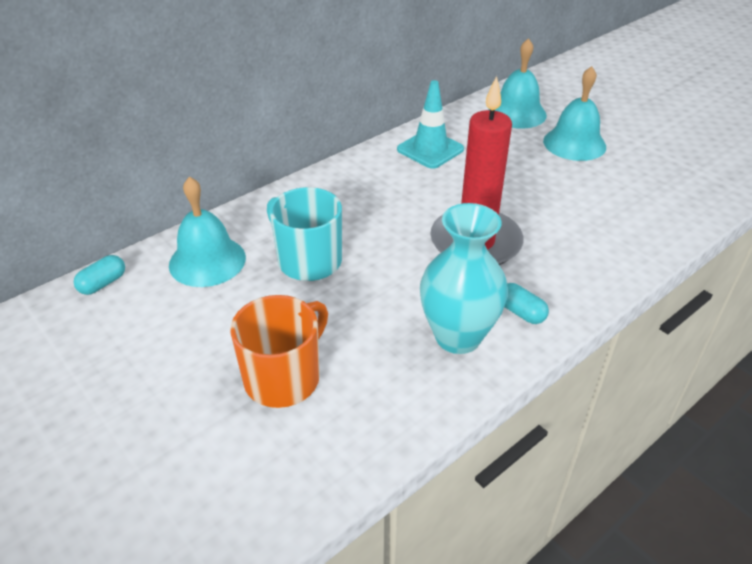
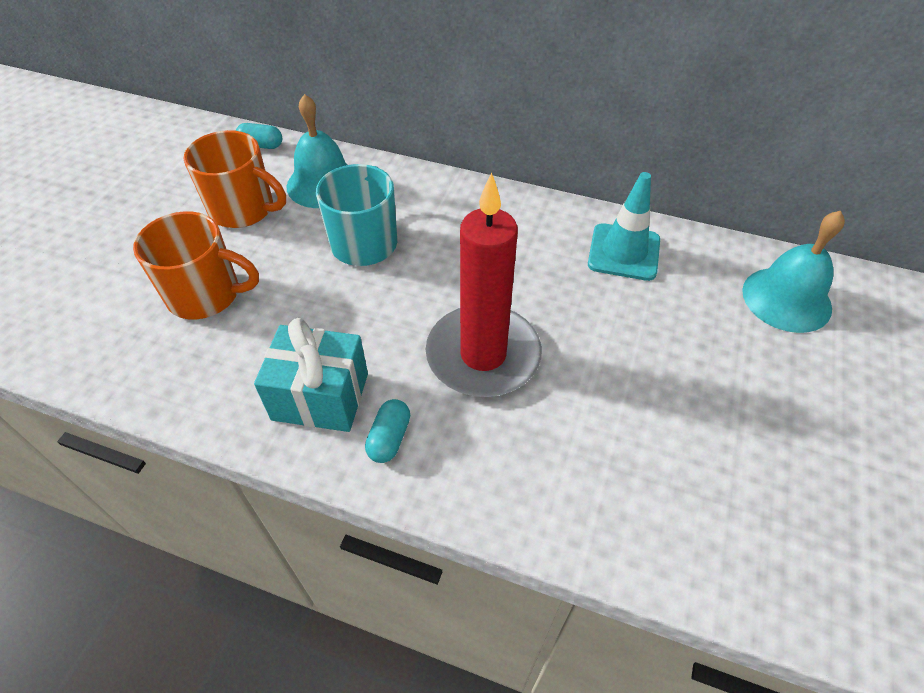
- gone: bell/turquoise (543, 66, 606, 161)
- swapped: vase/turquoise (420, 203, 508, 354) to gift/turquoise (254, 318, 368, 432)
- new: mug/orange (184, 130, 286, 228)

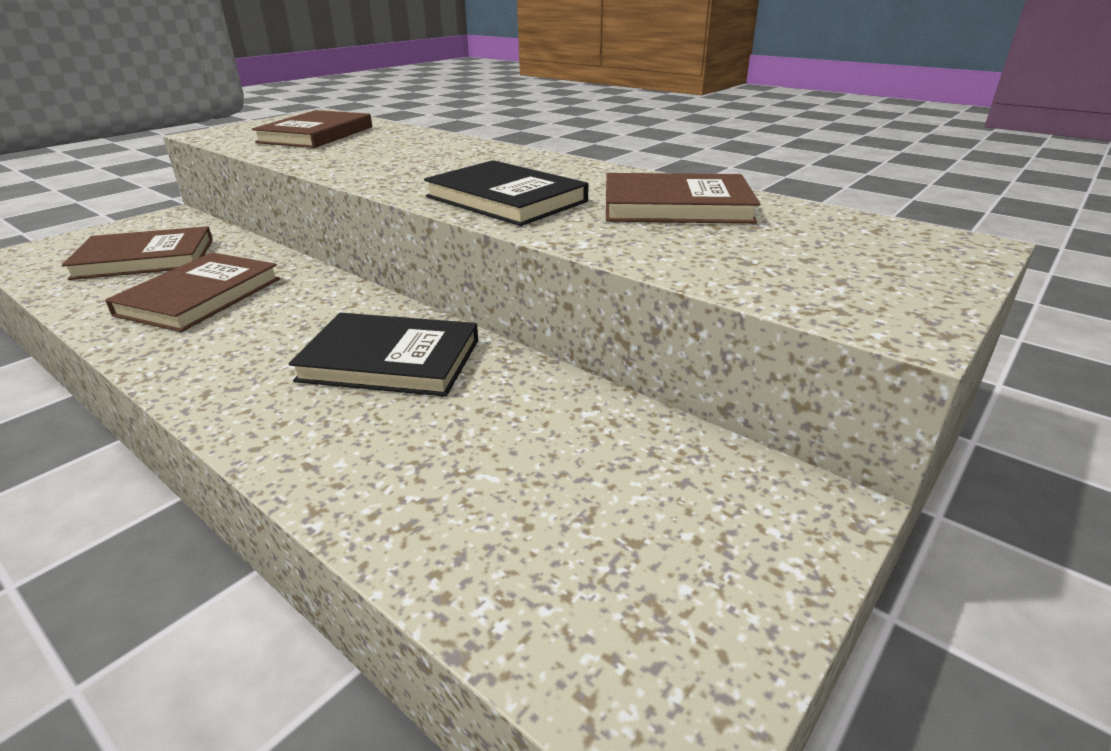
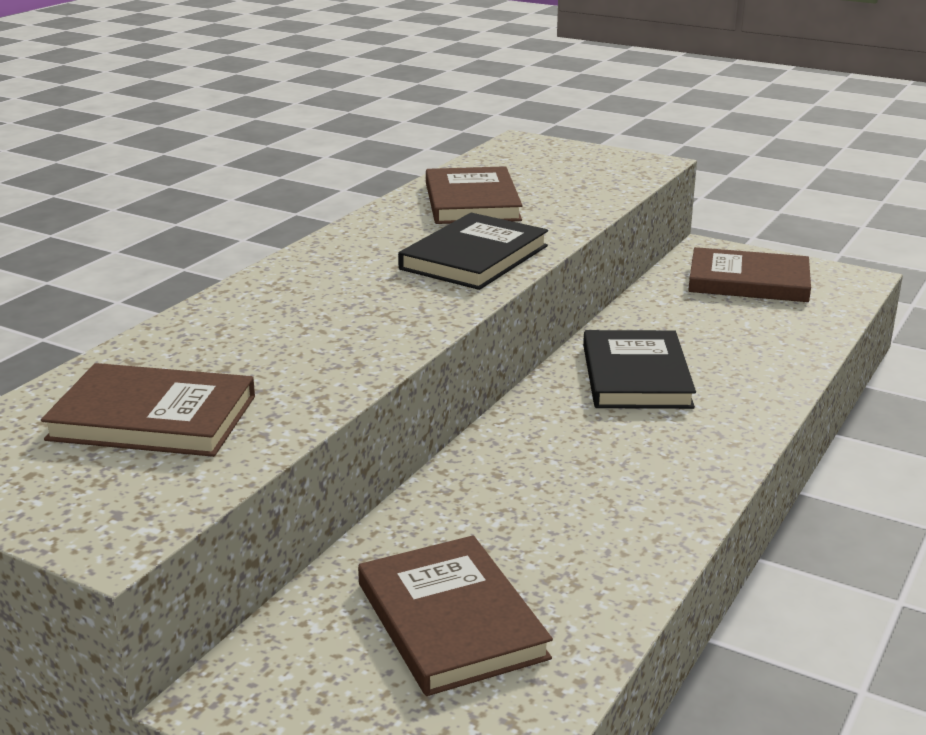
- shifted: book/brown (105, 252, 280, 332) to (688, 247, 811, 302)

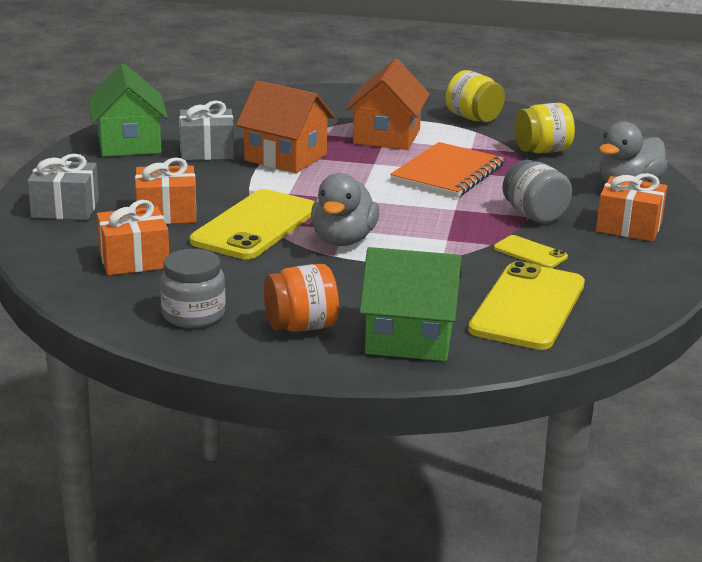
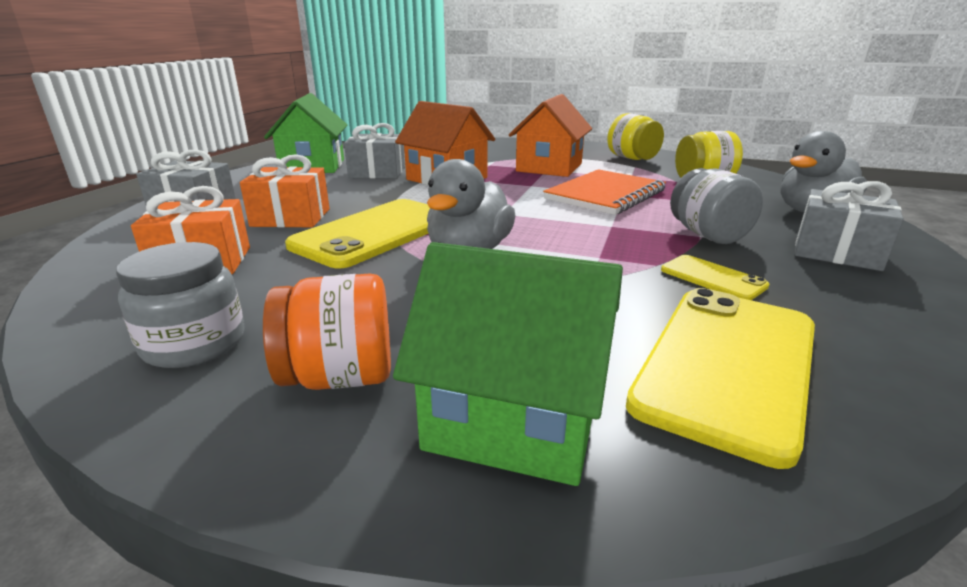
- repainted: gift/orange (596, 173, 667, 241) to gift/grey (795, 181, 904, 271)

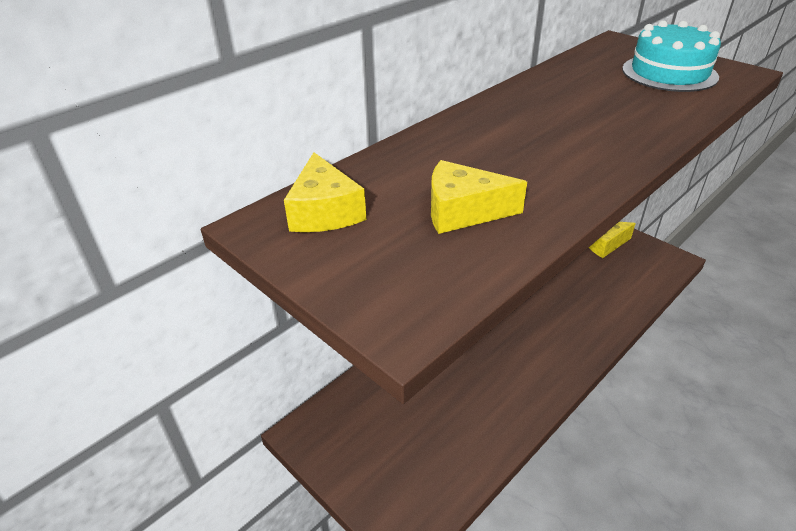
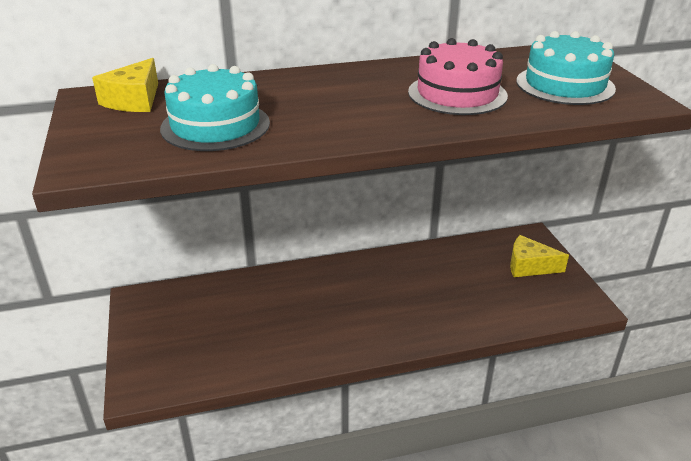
- swapped: cheese/yellow (431, 160, 527, 234) to cake/turquoise (160, 64, 270, 151)
- new: cake/pink (408, 38, 508, 115)

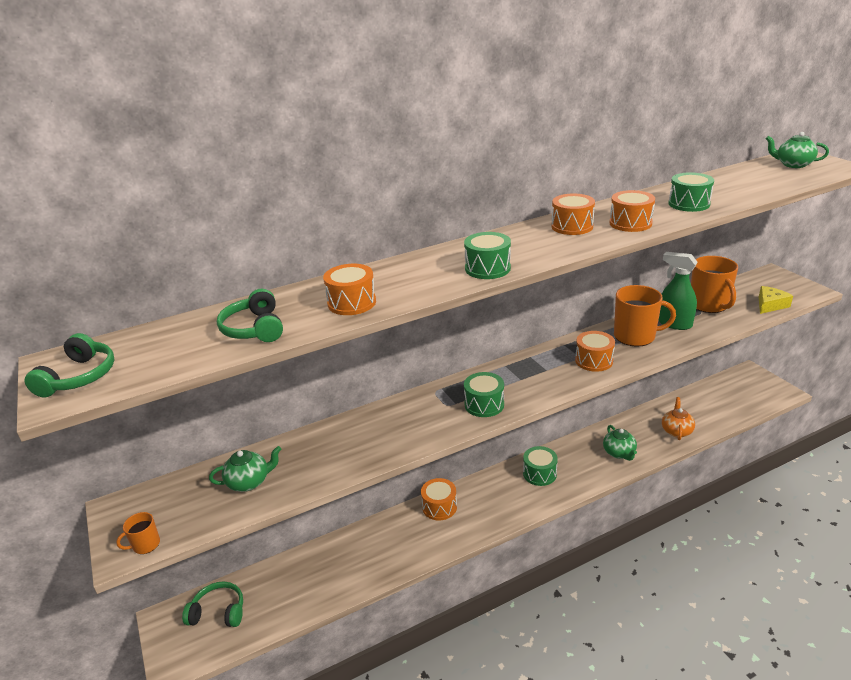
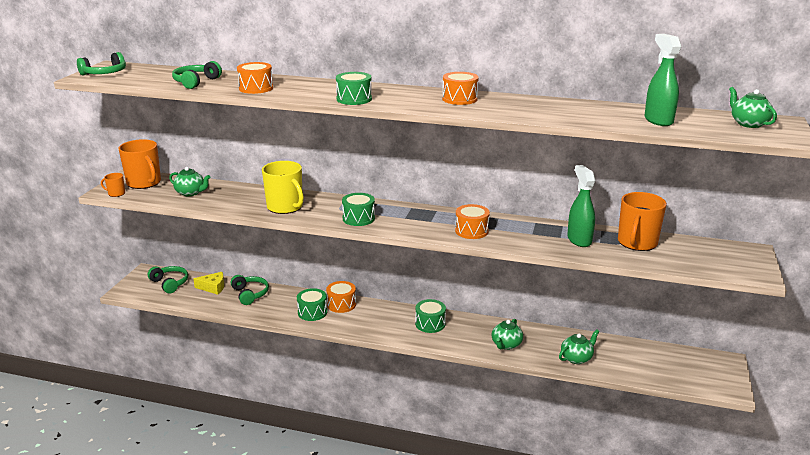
- shifted: drum/green (668, 172, 714, 212) to (297, 288, 327, 321)
- gone: drum/orange (609, 190, 655, 232)
- shifted: mug/orange (614, 285, 676, 347) to (118, 139, 161, 189)
- shifted: cheese/yellow (759, 286, 793, 314) to (193, 272, 224, 295)
- repainted: teapot/orange (662, 397, 695, 440) to teapot/green (559, 330, 600, 364)
- new: spray bottle/green (644, 34, 682, 126)
- new: mug/yellow (262, 161, 304, 214)
- new: headphones/green (231, 275, 269, 305)

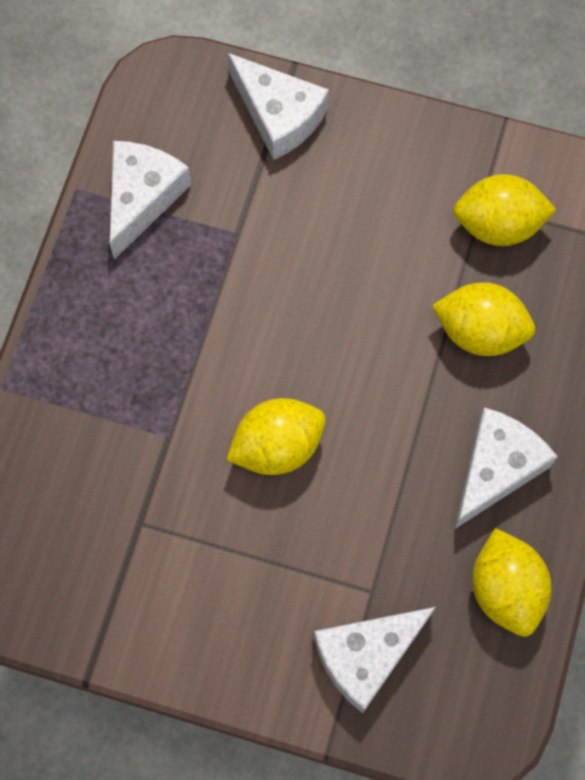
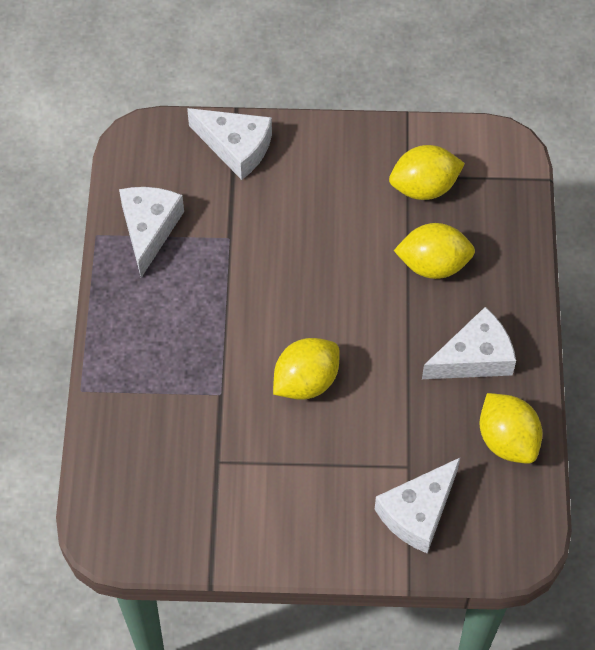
- rotated: cheese/white (455, 407, 558, 529) = (422, 307, 516, 379) 45 degrees clockwise

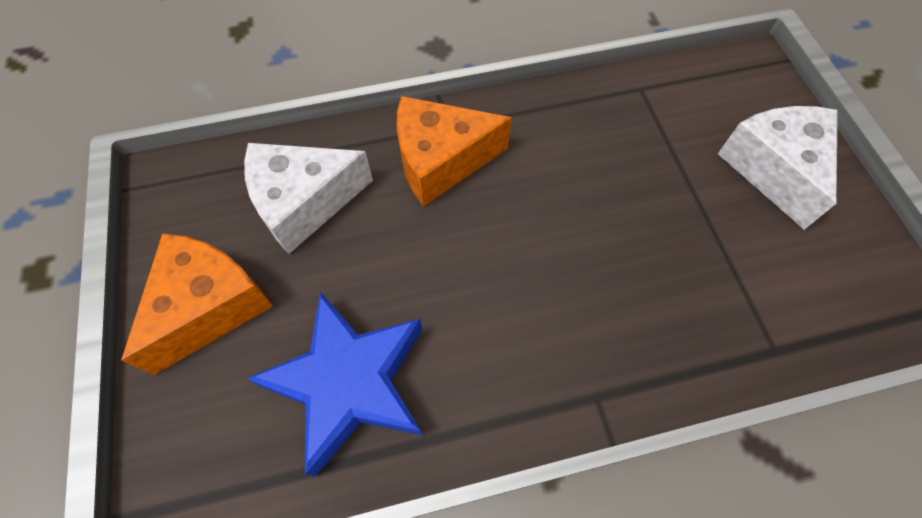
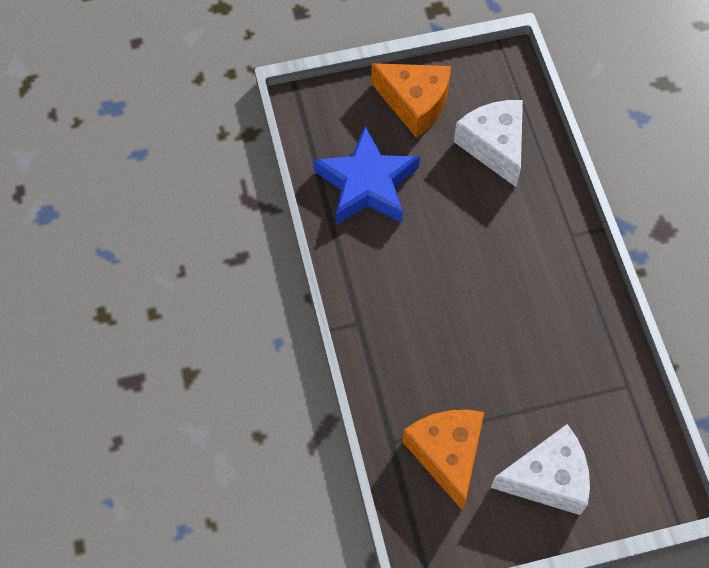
- shifted: cheese/orange (397, 96, 512, 206) to (402, 410, 484, 510)

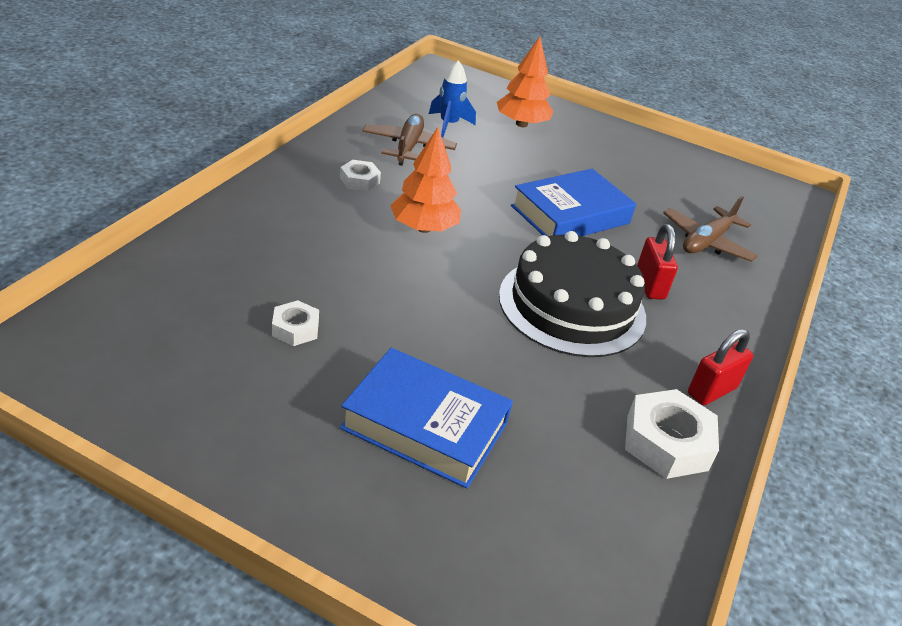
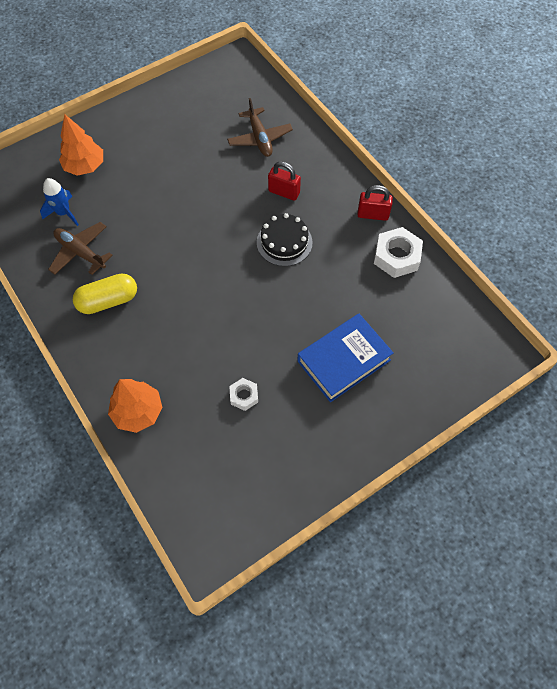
- shifted: tree/orange (390, 127, 461, 233) to (108, 379, 163, 433)
- swapped: nut/white (340, 160, 381, 191) to capsule/yellow (73, 273, 137, 314)
- gone: book/blue (511, 169, 636, 236)
- scaled: cake/black (499, 231, 646, 357) = (257, 213, 313, 266) x0.61
- rotated: padlock/red (688, 329, 753, 405) = (357, 185, 393, 221) 75 degrees counterclockwise

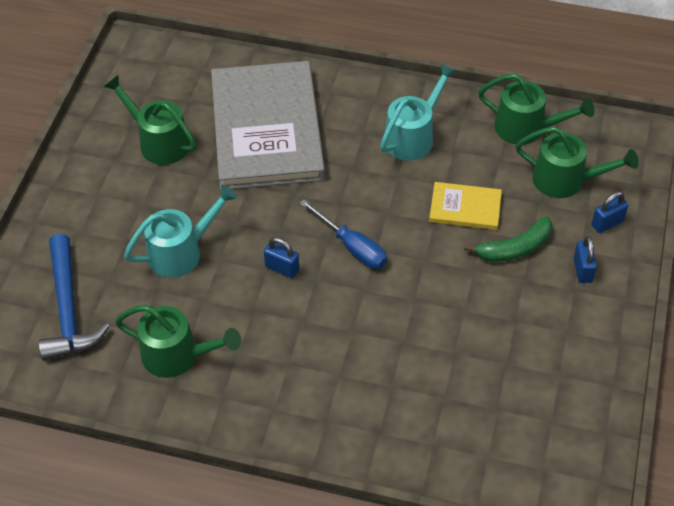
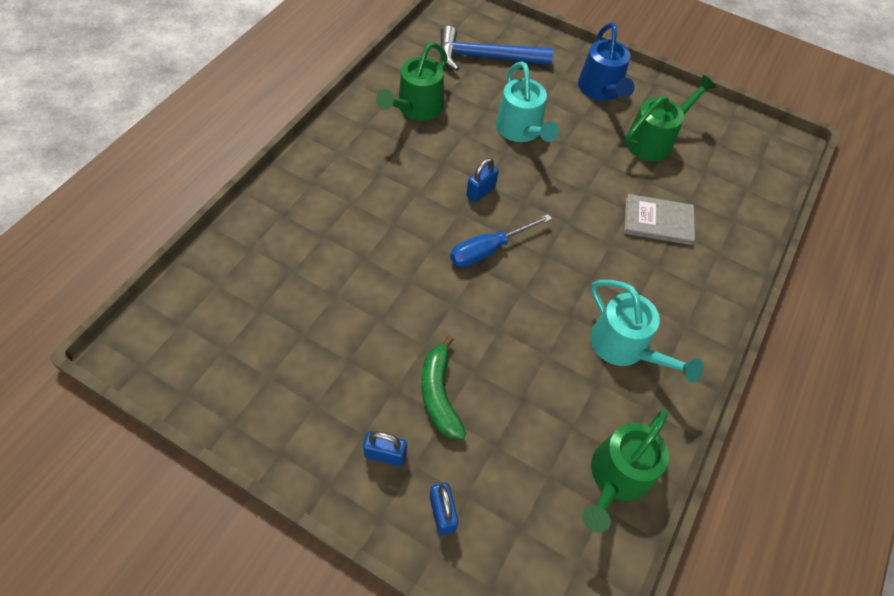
- scaled: book/grey (211, 61, 325, 190) = (624, 194, 695, 245) x0.44
- gone: watering can/green (515, 126, 639, 198)
- gone: book/yellow (429, 182, 502, 230)
- new: watering can/blue (578, 22, 634, 101)

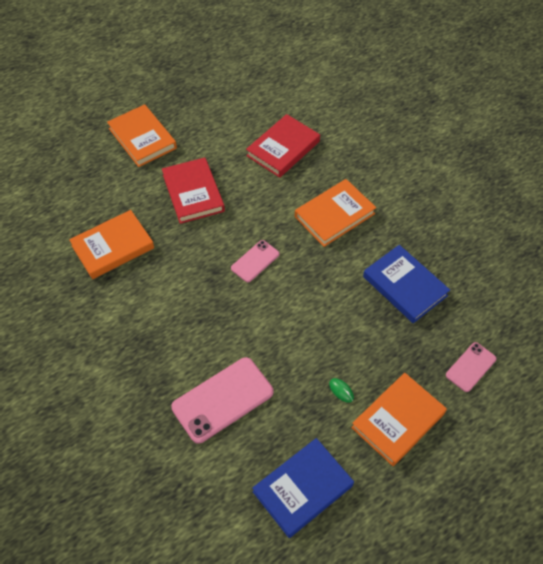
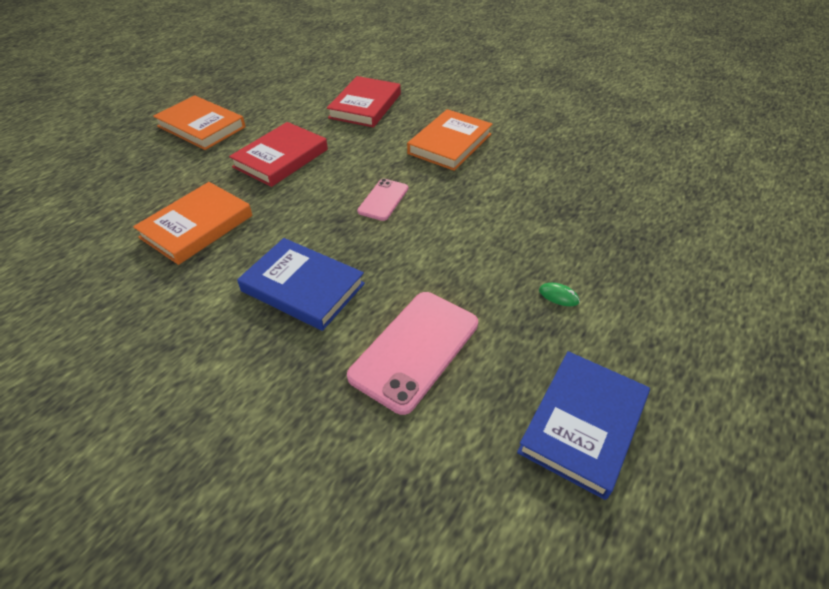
- rotated: book/red (162, 157, 225, 224) = (229, 122, 328, 187) 75 degrees clockwise
- shifted: book/blue (363, 245, 450, 323) to (237, 238, 365, 331)
- gone: phone/pink (446, 342, 497, 392)
- gone: book/orange (351, 373, 447, 466)

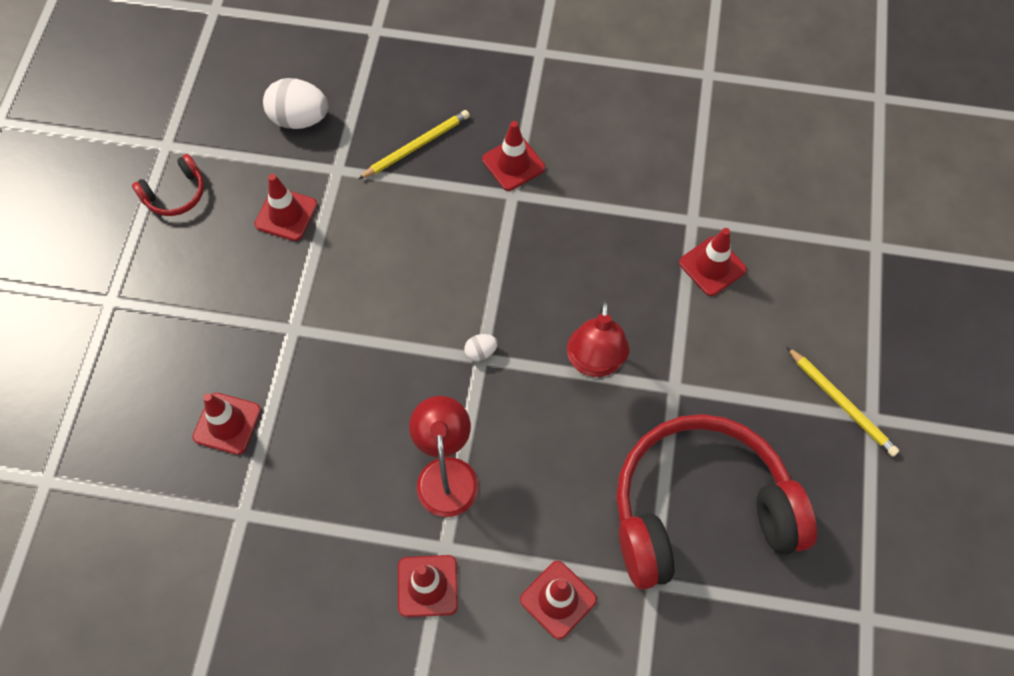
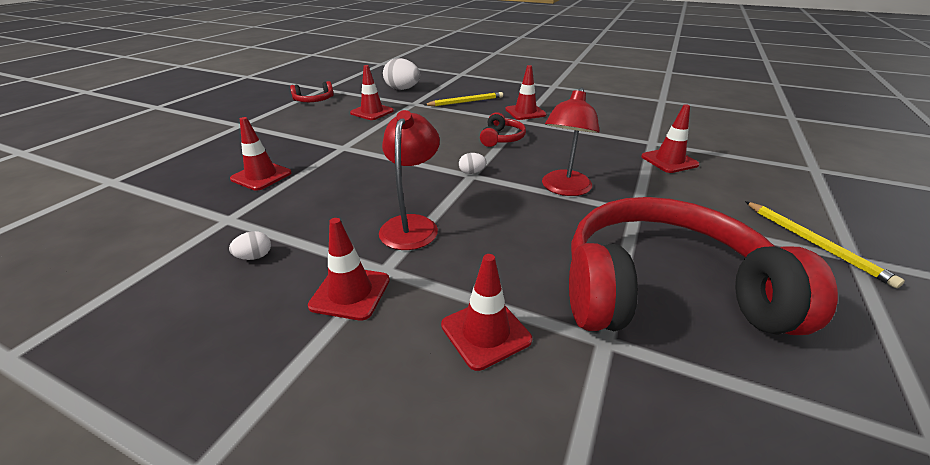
- new: headphones/red (480, 112, 526, 147)
- new: egg/white (229, 231, 271, 260)

